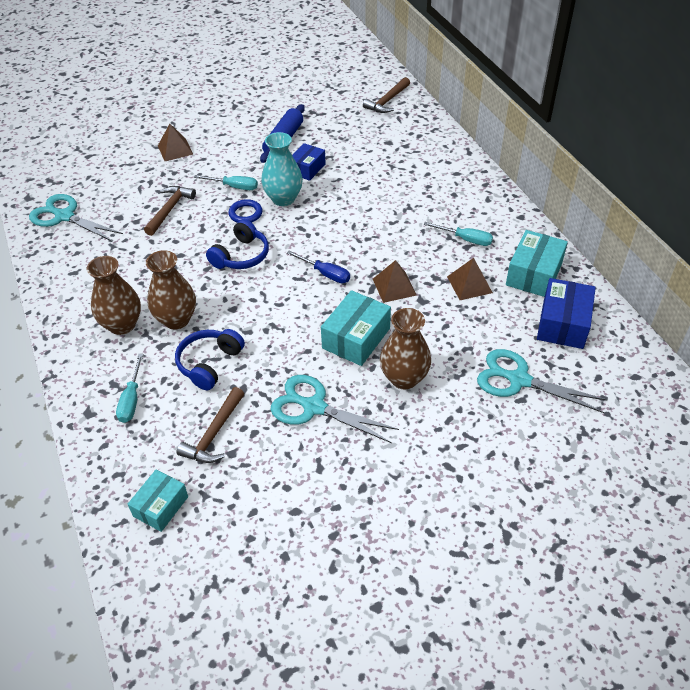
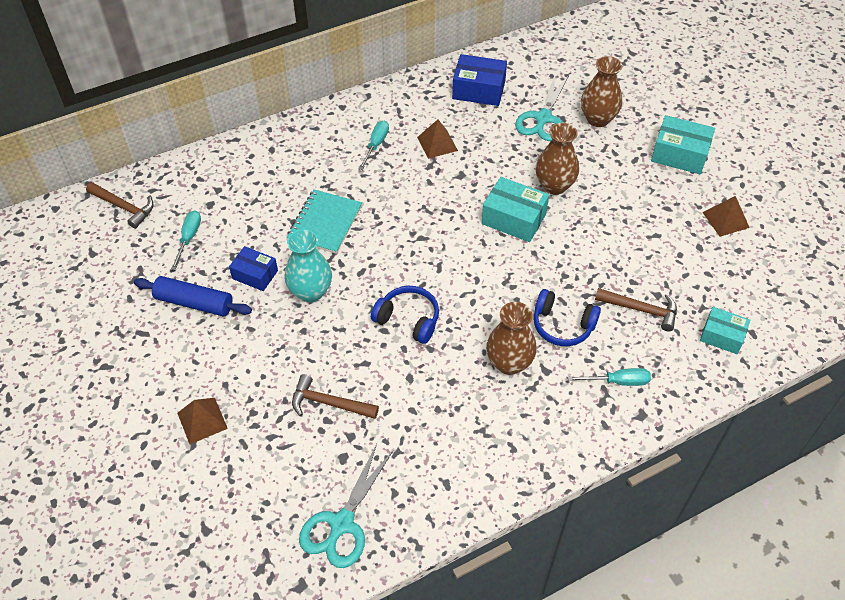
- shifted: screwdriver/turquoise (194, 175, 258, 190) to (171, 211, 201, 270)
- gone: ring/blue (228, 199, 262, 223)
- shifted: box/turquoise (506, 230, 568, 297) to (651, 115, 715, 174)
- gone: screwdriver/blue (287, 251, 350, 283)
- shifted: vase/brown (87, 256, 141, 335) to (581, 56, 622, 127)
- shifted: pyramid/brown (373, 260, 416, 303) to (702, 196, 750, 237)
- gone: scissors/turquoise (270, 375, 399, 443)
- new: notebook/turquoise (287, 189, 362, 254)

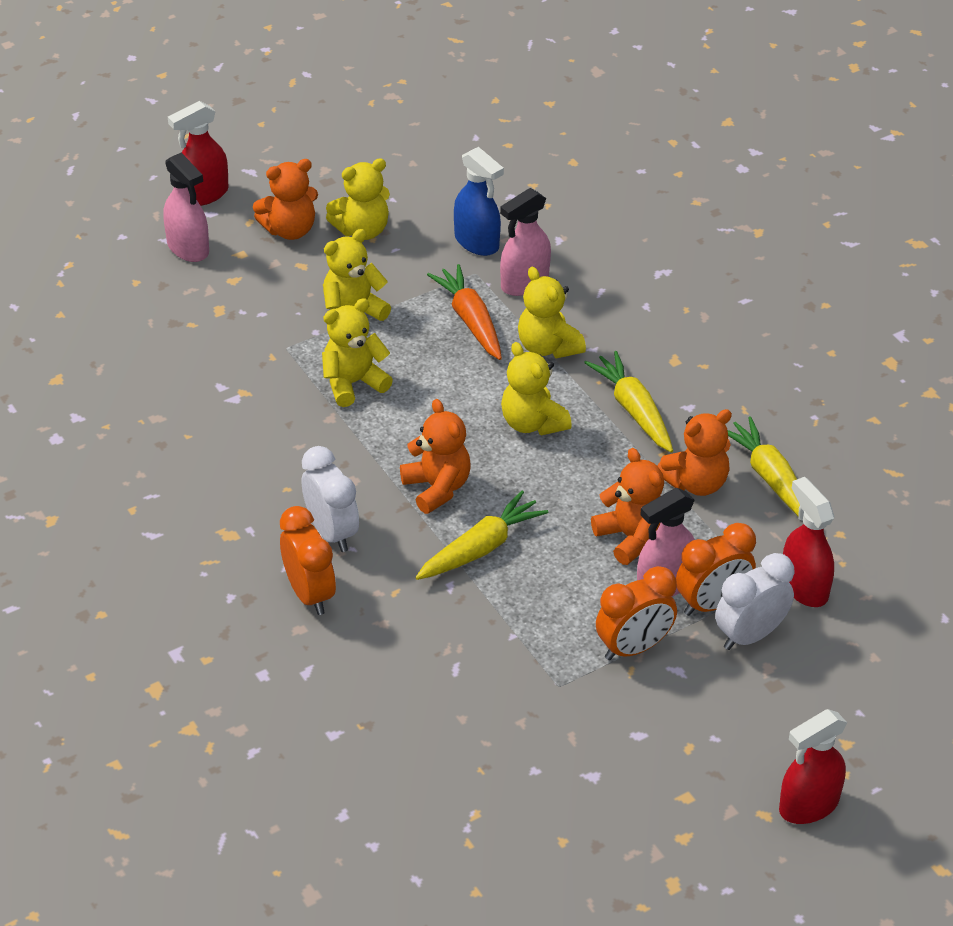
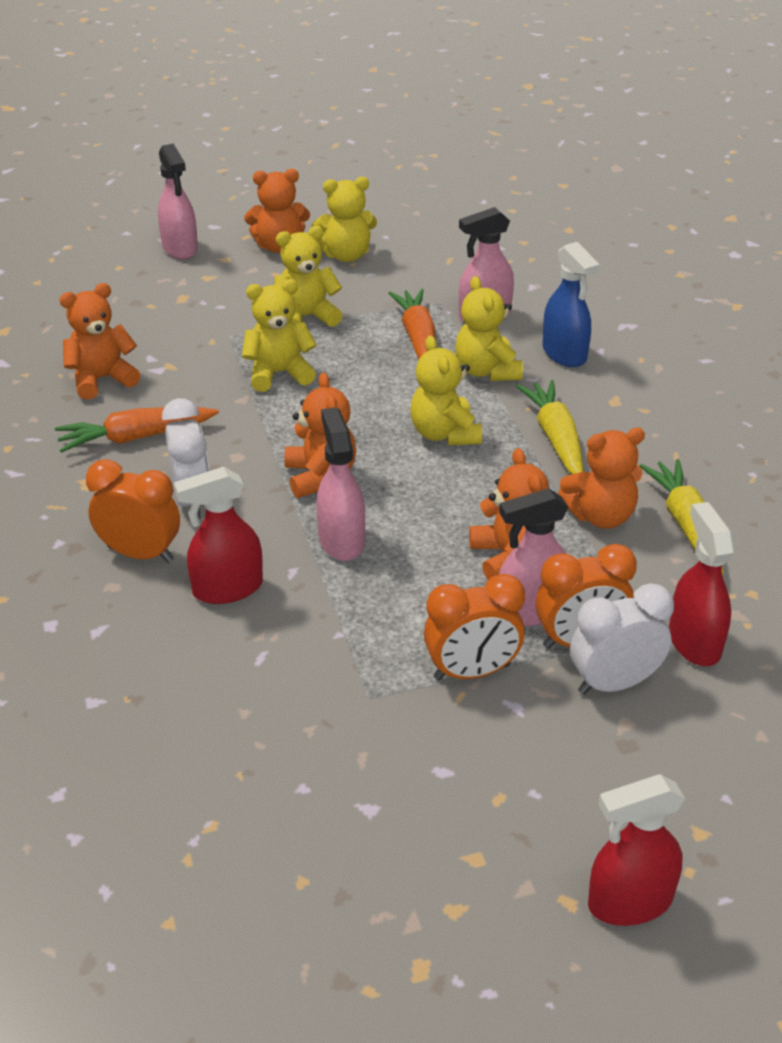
- shifted: spray bottle/red (168, 101, 229, 206) to (174, 467, 263, 604)
- shifted: spray bottle/blue (454, 147, 504, 256) to (542, 242, 600, 367)
- swapped: carrot/yellow (415, 491, 548, 580) to spray bottle/pink (316, 407, 365, 561)
- rotated: clock/orange (280, 506, 336, 615) = (86, 459, 180, 563) 60 degrees counterclockwise
- new: teddy bear/orange (59, 283, 140, 400)
- new: carrot/orange (55, 407, 219, 453)

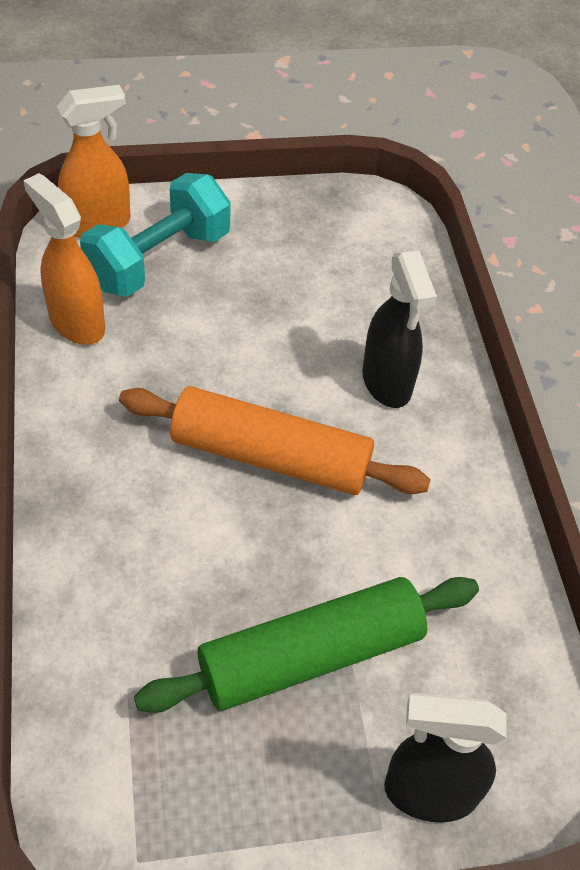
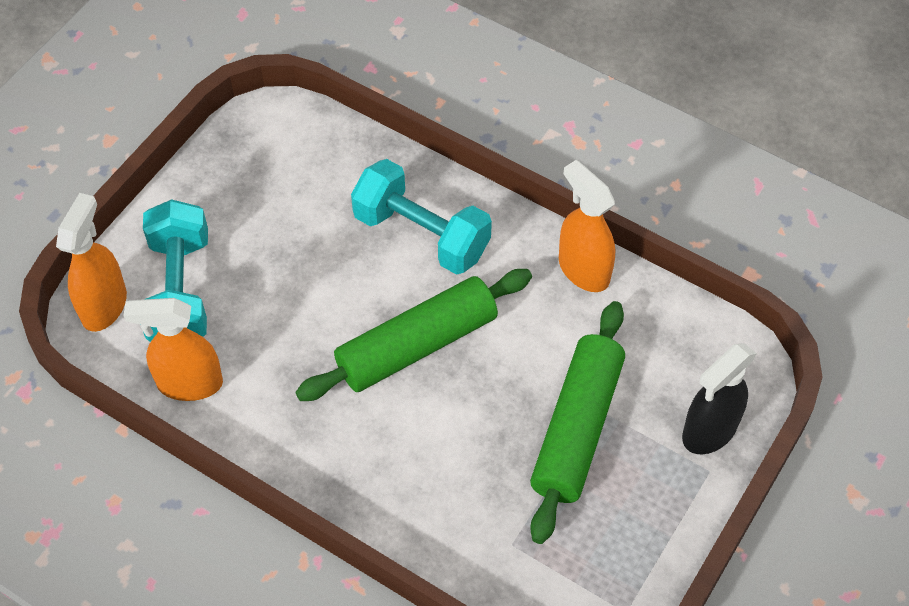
- swapped: spray bottle/black (362, 250, 437, 408) to dumbbell/turquoise (351, 159, 492, 275)
- repainted: rolling pin/orange (119, 386, 431, 495) to rolling pin/green (295, 269, 532, 401)
- new: spray bottle/orange (559, 160, 615, 292)

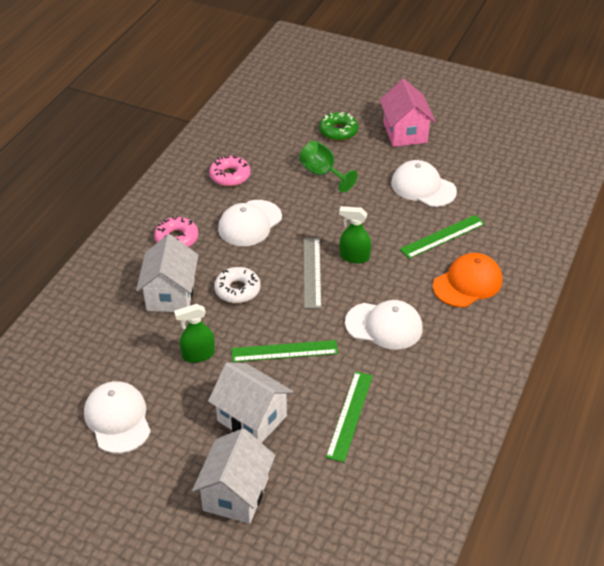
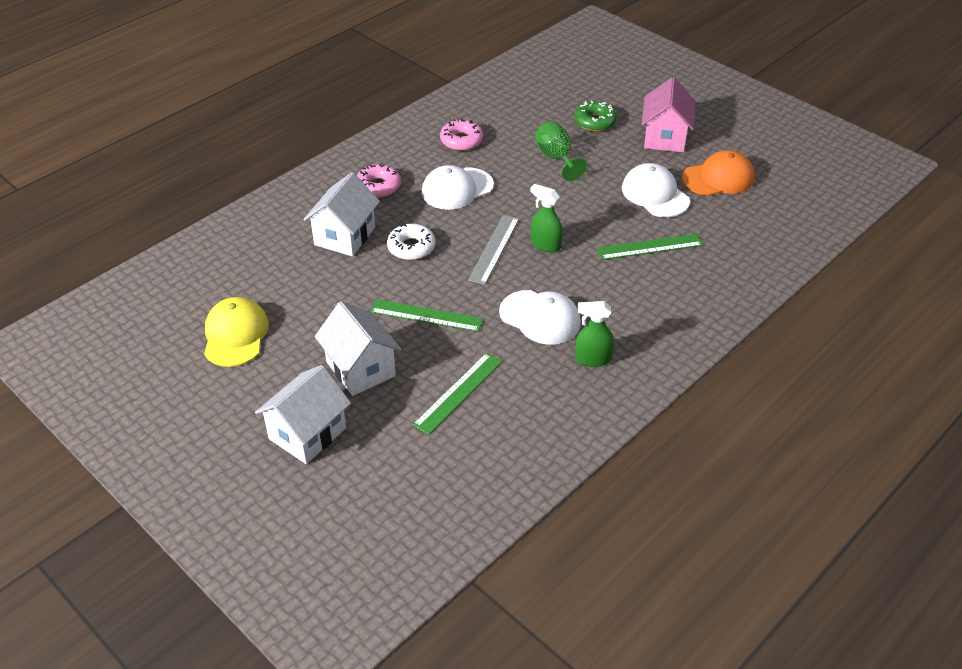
- shifted: cap/orange (433, 253, 502, 307) to (682, 150, 755, 196)
- shifted: spray bottle/green (174, 304, 215, 363) to (575, 301, 614, 367)
- repainted: cap/white (84, 381, 151, 454) to cap/yellow (204, 297, 269, 367)

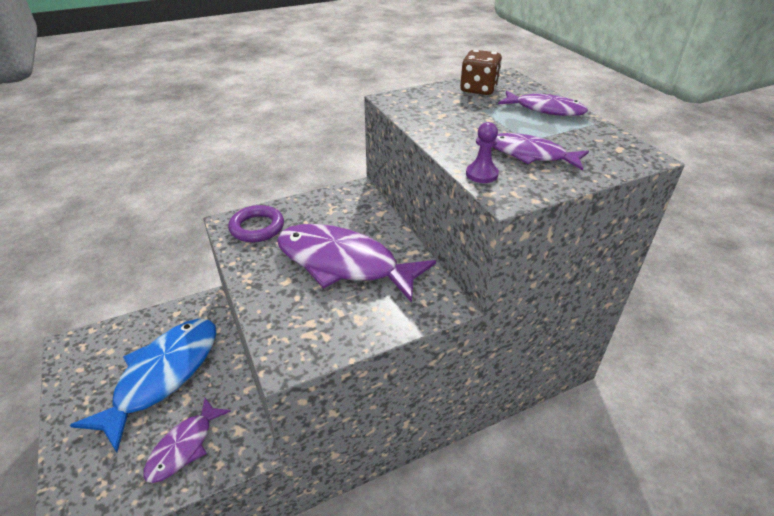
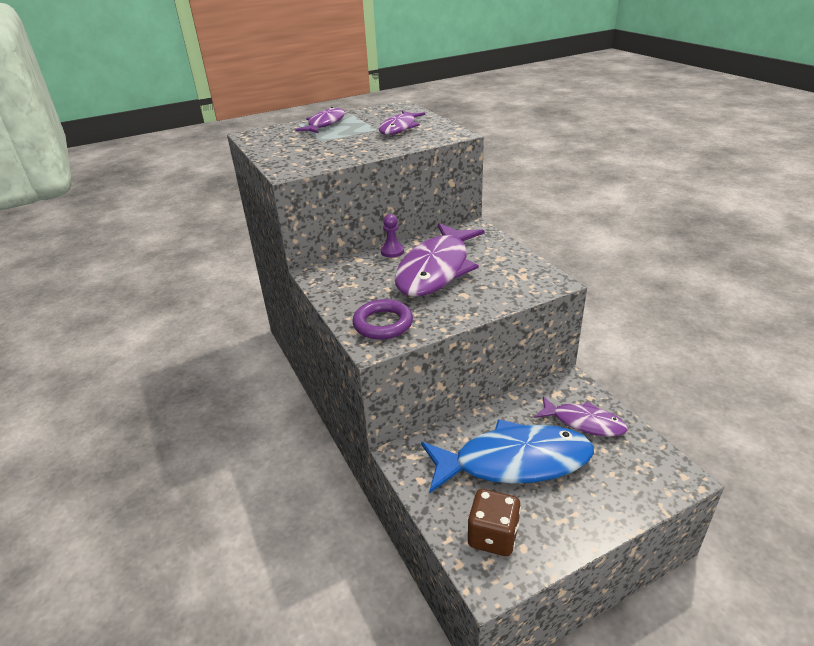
- shifted: dice/brown (460, 50, 502, 95) to (468, 489, 521, 556)
- shifted: pawn/purple (466, 122, 499, 183) to (381, 214, 404, 258)
- rotated: fish/blue (70, 319, 216, 452) = (421, 419, 594, 493) 150 degrees clockwise

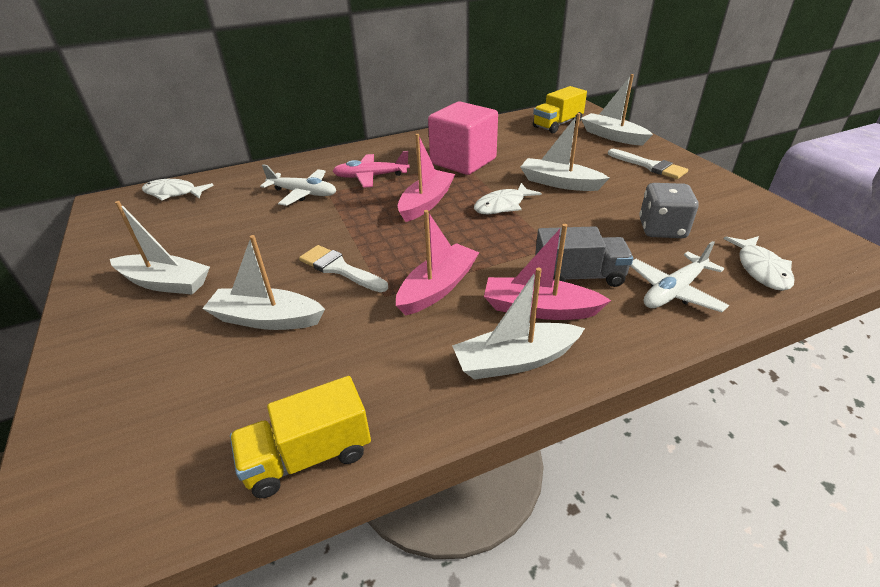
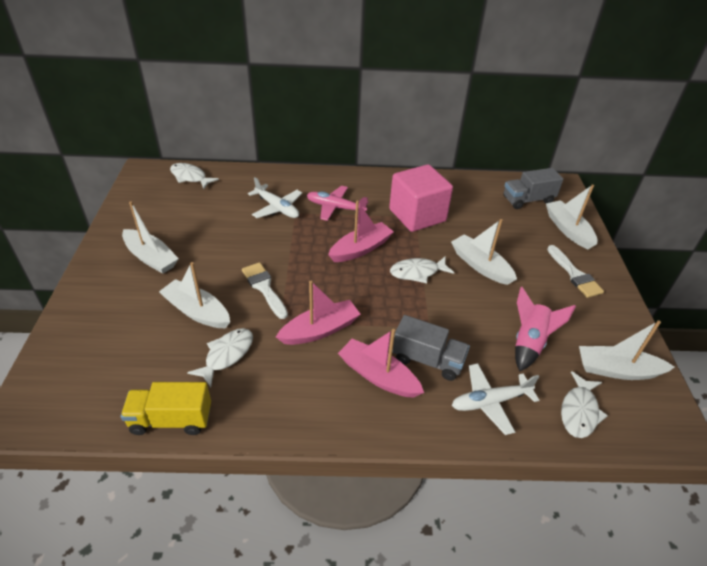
- repainted: truck/yellow (533, 86, 587, 133) to truck/grey (503, 168, 564, 209)
- swapped: dice/grey (639, 183, 698, 238) to rocket/pink (515, 287, 576, 371)
- shifted: boat/white (452, 267, 585, 380) to (579, 320, 675, 380)
- new: fish/white (187, 328, 253, 387)

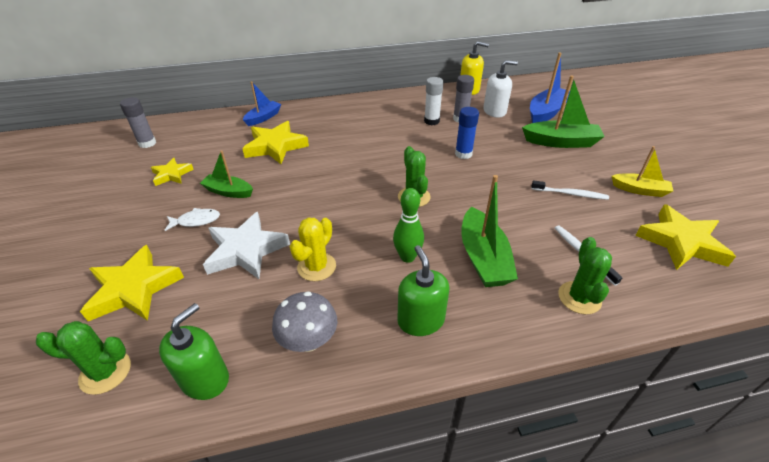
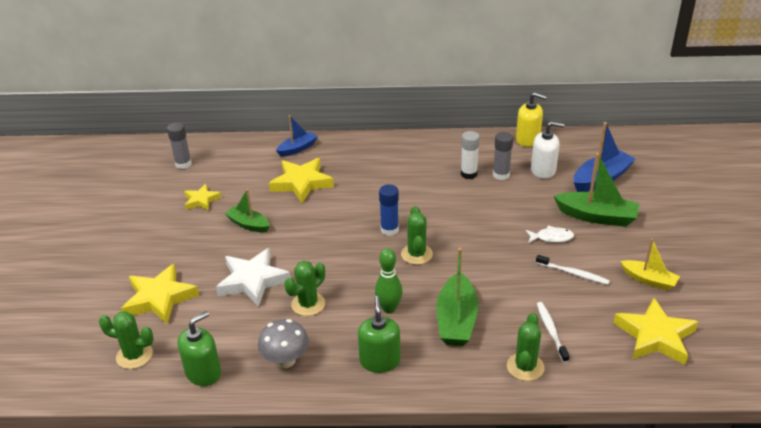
- shifted: glue stick/blue (455, 107, 479, 159) to (379, 184, 399, 236)
- shifted: fish/white (165, 208, 220, 231) to (526, 226, 574, 243)
- repainted: cactus/yellow (290, 217, 336, 281) to cactus/green (284, 261, 325, 316)

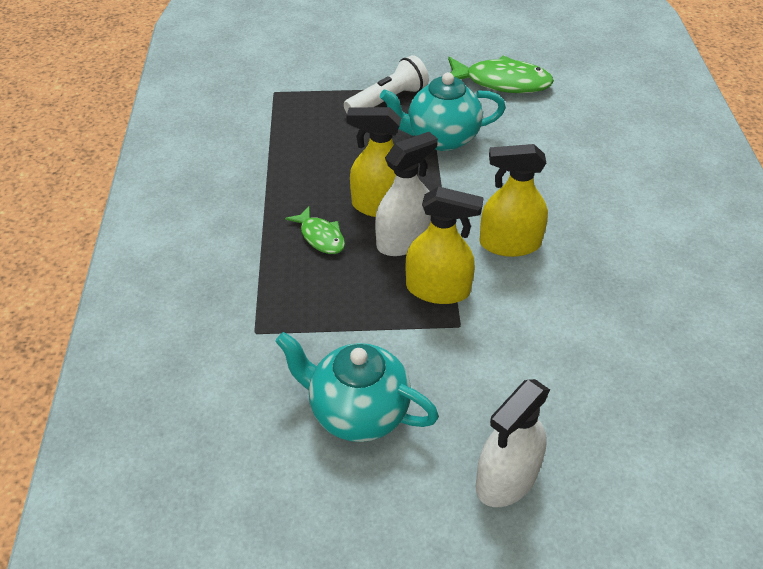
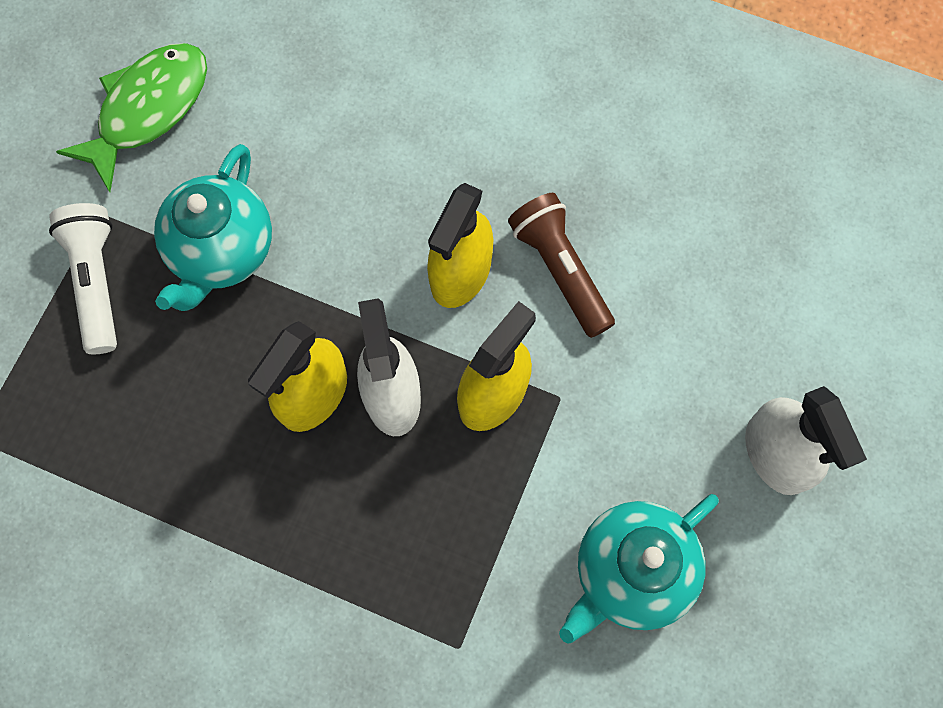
- gone: fish/green (285, 206, 345, 254)
- new: flashlight/brown (508, 193, 615, 338)

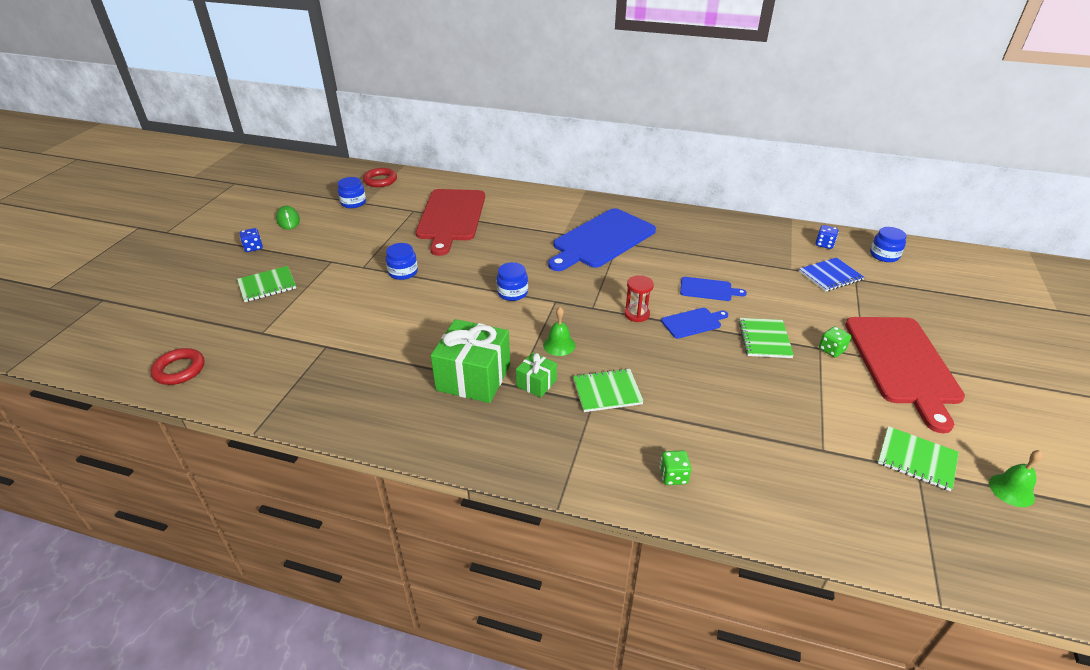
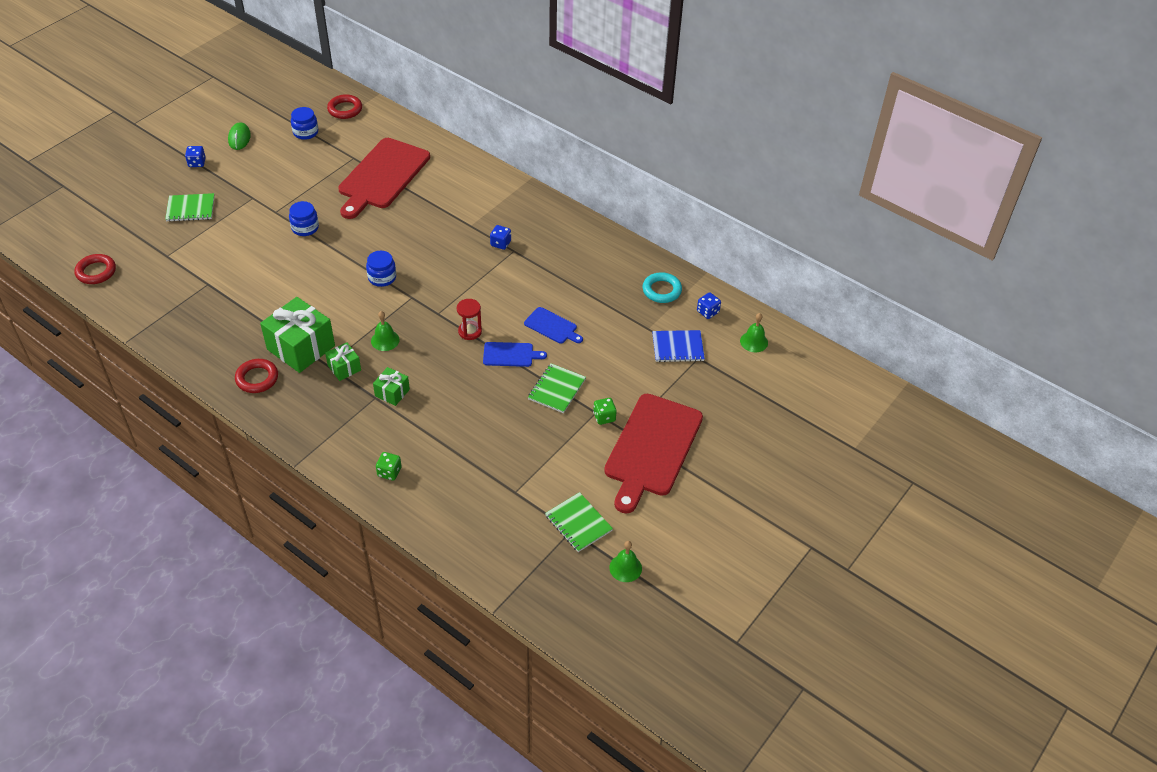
- swapped: cutting board/blue (548, 208, 656, 271) to dice/blue (490, 225, 511, 250)
- swapped: jar/blue (870, 227, 907, 262) to bell/green (740, 313, 768, 352)
- swapped: notebook/green (573, 368, 644, 412) to gift/green (373, 367, 410, 406)
- new: ring/turquoise (643, 272, 682, 303)
- new: ring/red (235, 359, 278, 393)

